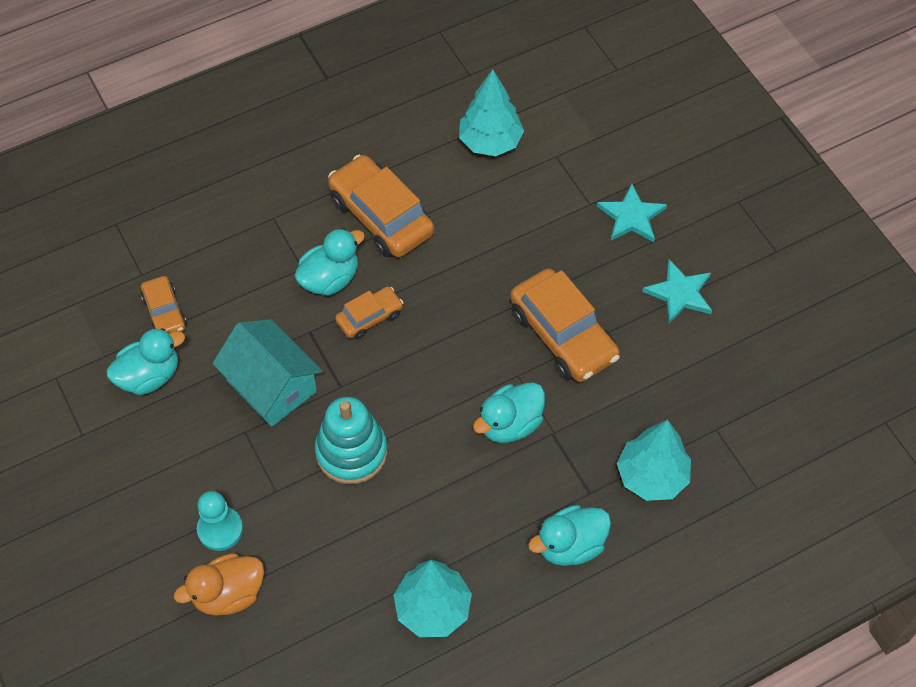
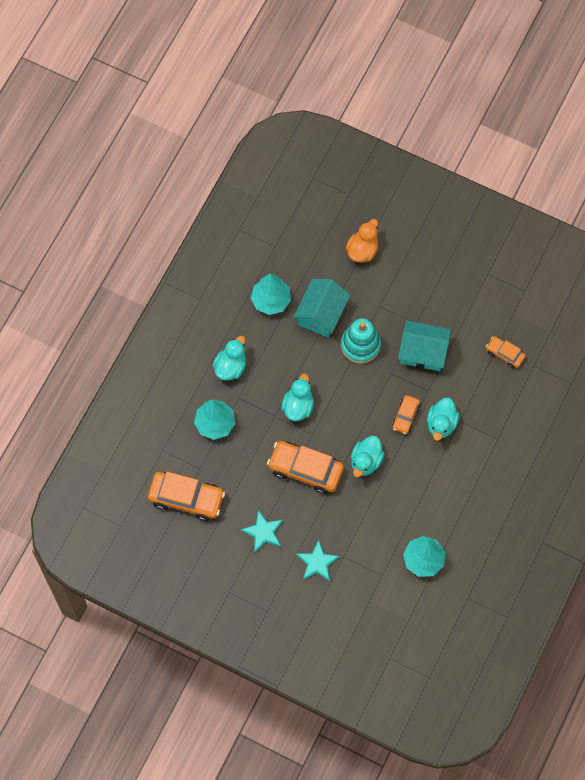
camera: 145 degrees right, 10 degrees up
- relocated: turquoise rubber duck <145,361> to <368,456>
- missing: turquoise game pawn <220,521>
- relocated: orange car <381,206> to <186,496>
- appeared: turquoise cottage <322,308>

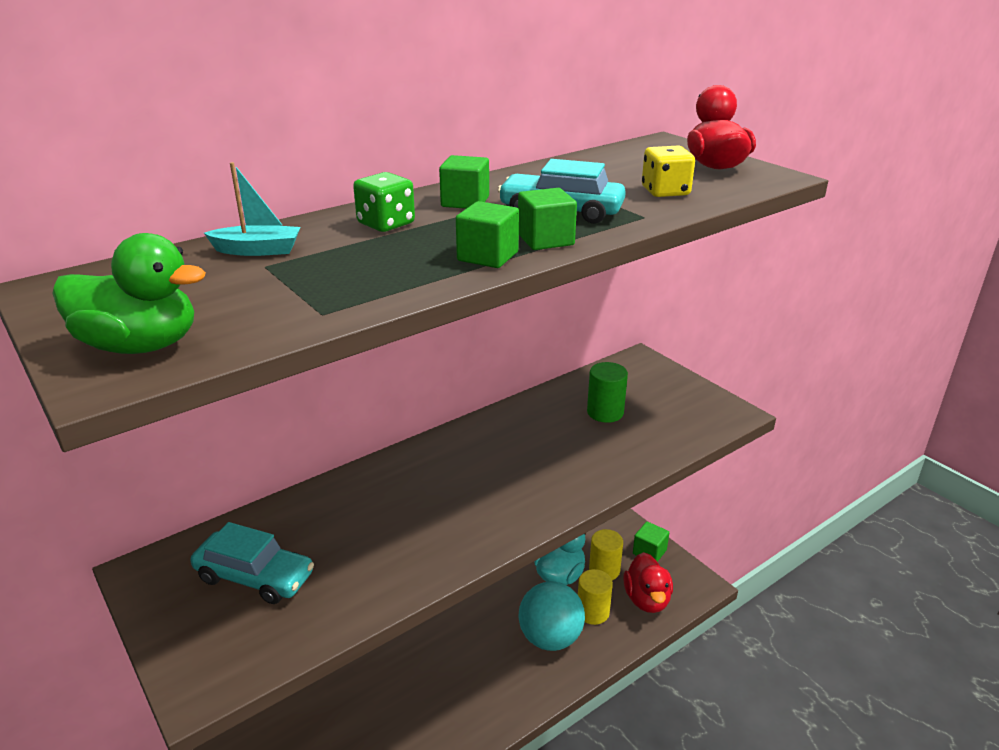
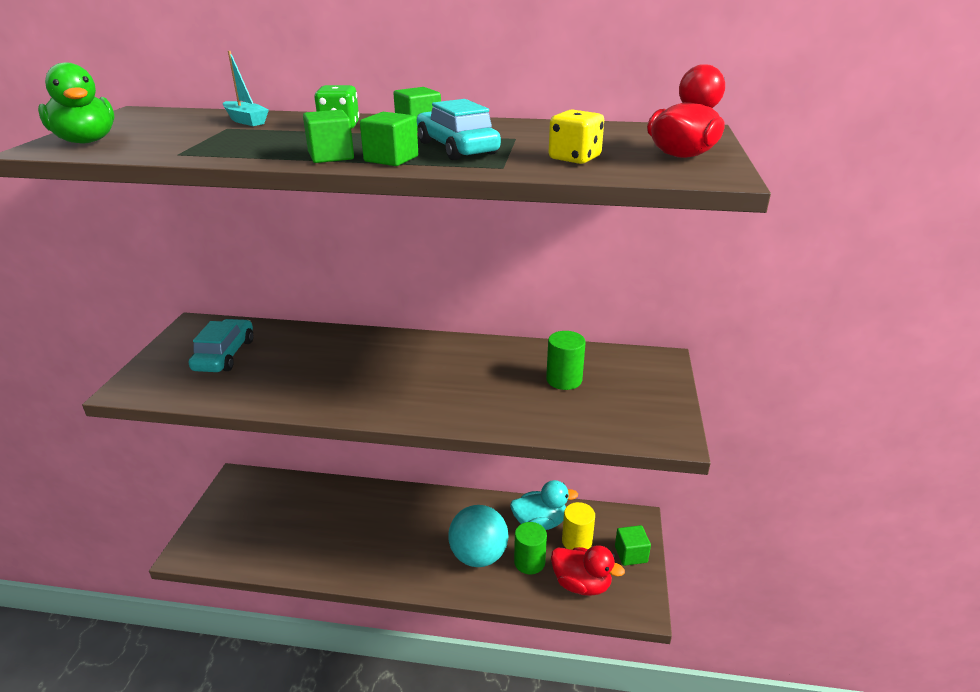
camera: 45 degrees right, 0 degrees up
- spun: turquoise car <252,563> = <221,345> 150 degrees counterclockwise
- colour: yellow solid cylinder <595,597> to leaf-green solid cylinder <530,548>
- spun: scarlet rubber duck <648,582> = <588,570> 105 degrees counterclockwise

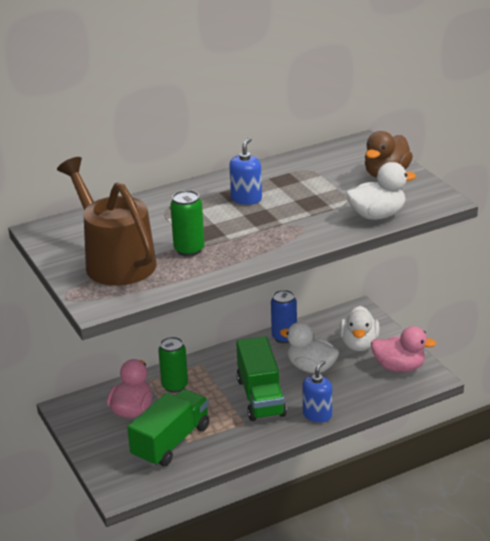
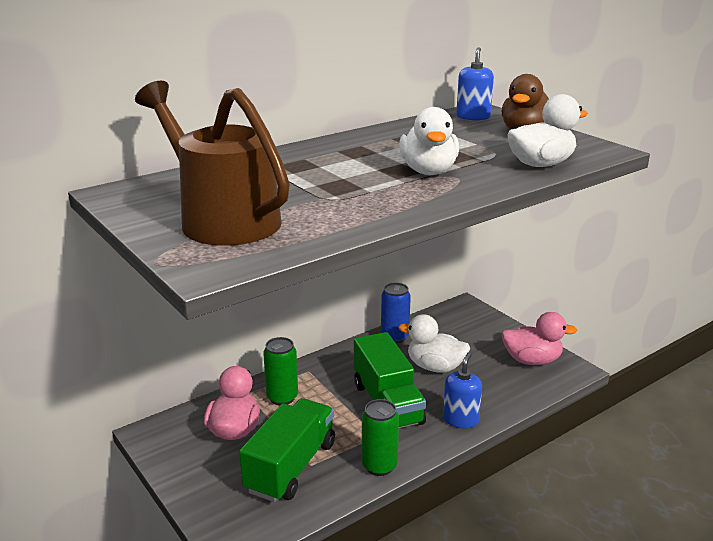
camera: 10 degrees left, 5 degrees down
- relocated: leaf-green can <187,223> to <380,437>
- relocated: cobalt pump bottle <245,171> to <475,84>
- relocated: white rubber duck <359,328> to <429,141>

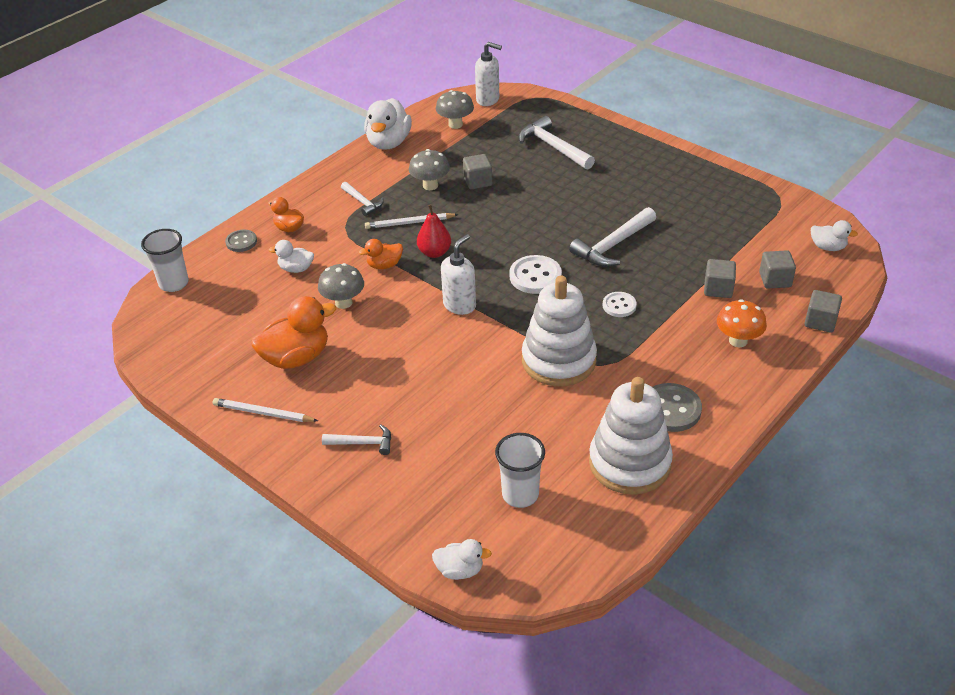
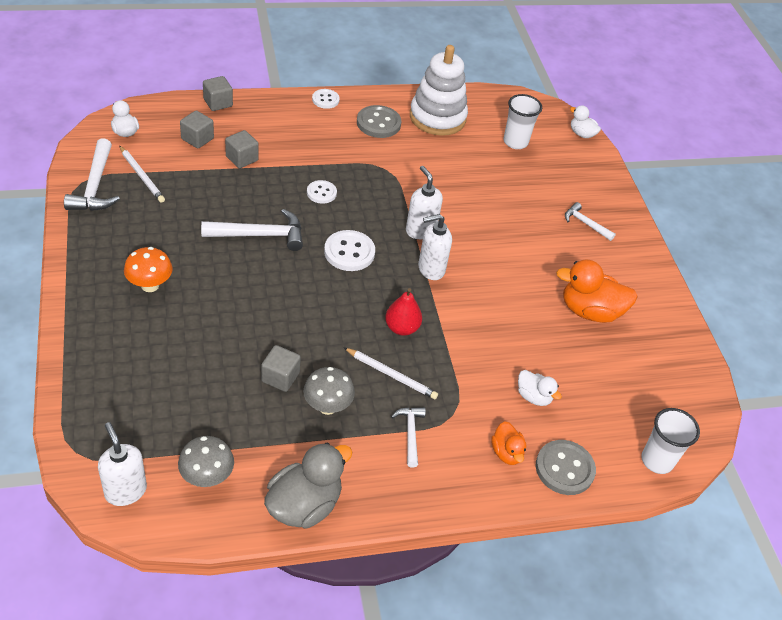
camera: 150 degrees left, 5 degrees up
- relocated: white wooden pencil <265,410> to <142,174>
- size: gray button <241,241> = <566,467> x1.60
- missing: gray fungus <341,286>
- missing: orange rubber duck <381,254>
- colour: white rubber duck <388,124> to gray rubber duck <308,486>
- relocated: white hammer <557,143> to <92,174>
- missing: white stacking rings <559,330>
- relocated: orange fungus <742,323> to <148,269>
- appeared: white button <326,99>
- appeared: white pump bottle <424,202>

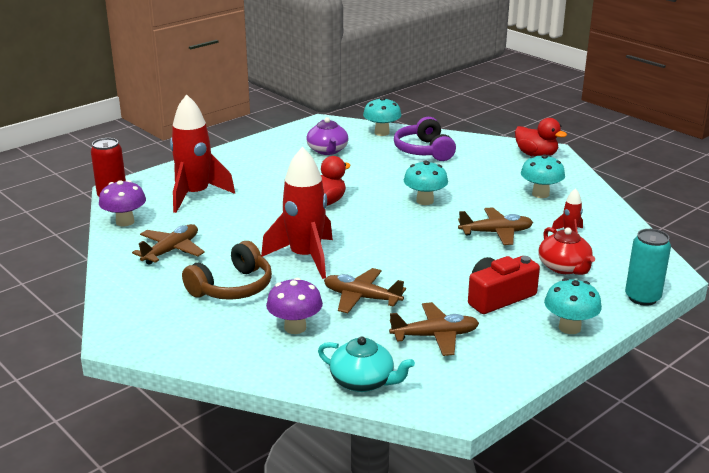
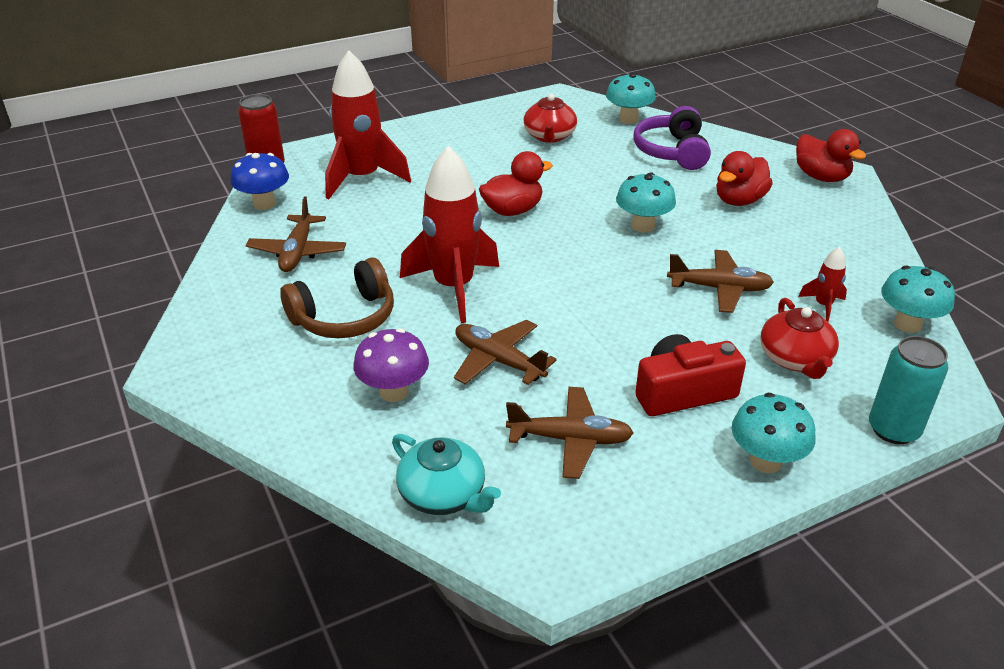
camera: 15 degrees right, 10 degrees up
- colour: violet fungus <122,203> to cobalt fungus <259,181>
- spun: brown toy plane <168,244> = <295,234> 135 degrees clockwise
- colour: violet tea pot <327,136> to scarlet tea pot <550,118>
- relocated: turquoise fungus <543,176> to <918,299>
- appeared: scarlet rubber duck <744,178>

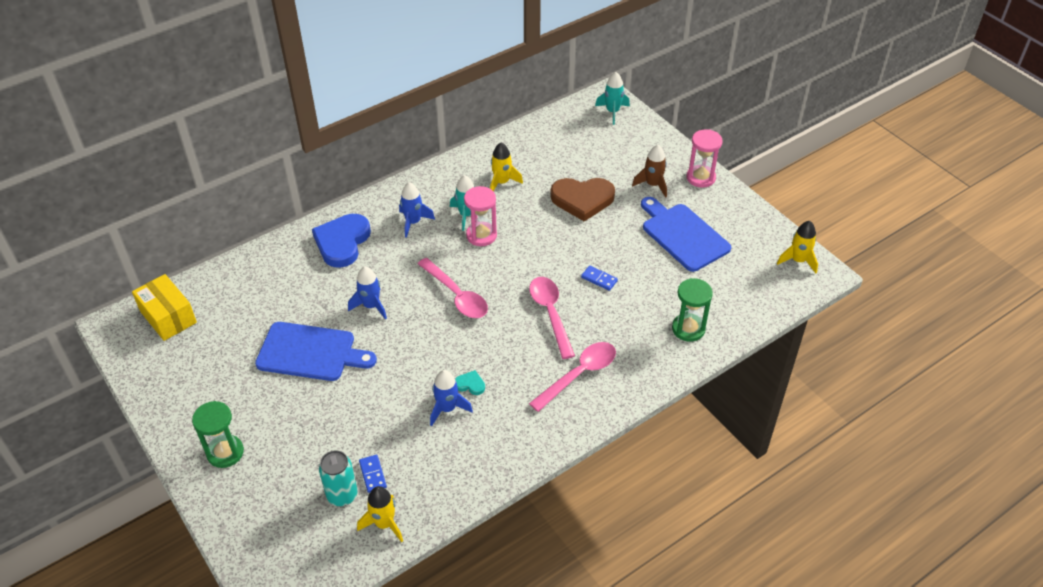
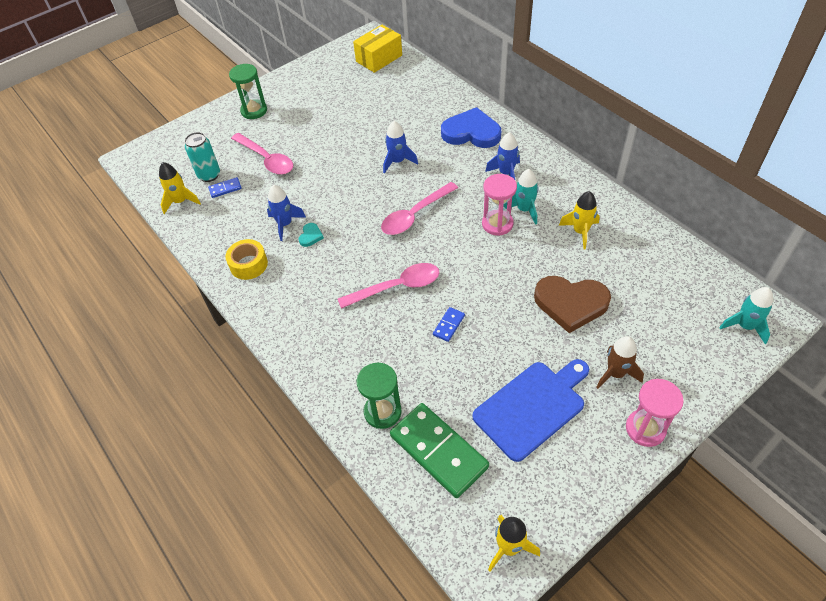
camera: 90 degrees right, 5 degrees up
- missing: cobalt chopping board <316,351>
- relocated: pink spoon <572,377> to <262,154>
- spun: brown heart shape <582,200> = <572,304> 75 degrees counterclockwise
- appeared: yellow sticky tape <246,259>
- appeared: leaf-green domino piece <439,450>

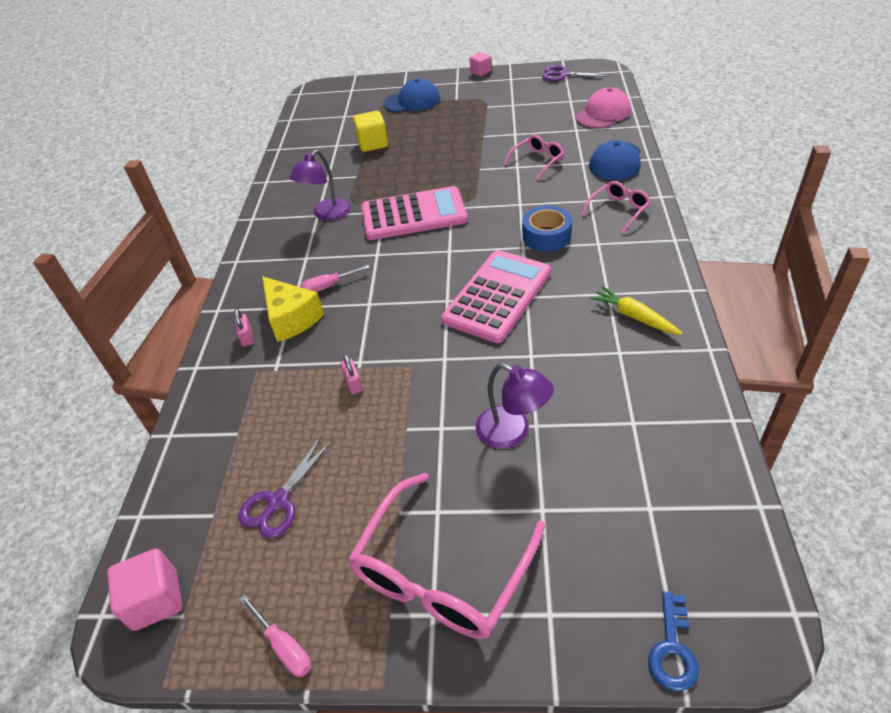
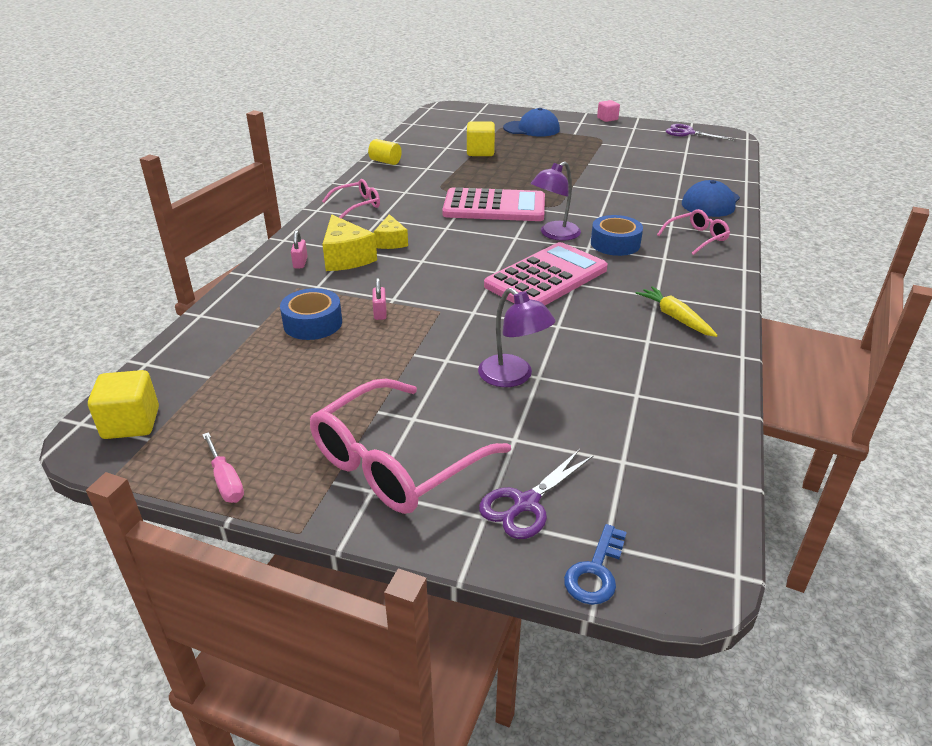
camera: 10 degrees right, 10 degrees down
- colour: pink cube <144,589> to yellow cube <123,404>
- relocated: violet scissors <285,487> to <536,494>
- relocated: violet reading lamp <320,185> to <556,201>
- exchanged: pink screwdriver <335,278> to yellow piece of cheese <391,231>
- relocated: pink spectacles <533,157> to <351,199>
- missing: pink baseball cap <603,107>
- appeared: cobalt sticky tape <311,314>
- appeared: yellow solid cylinder <385,152>

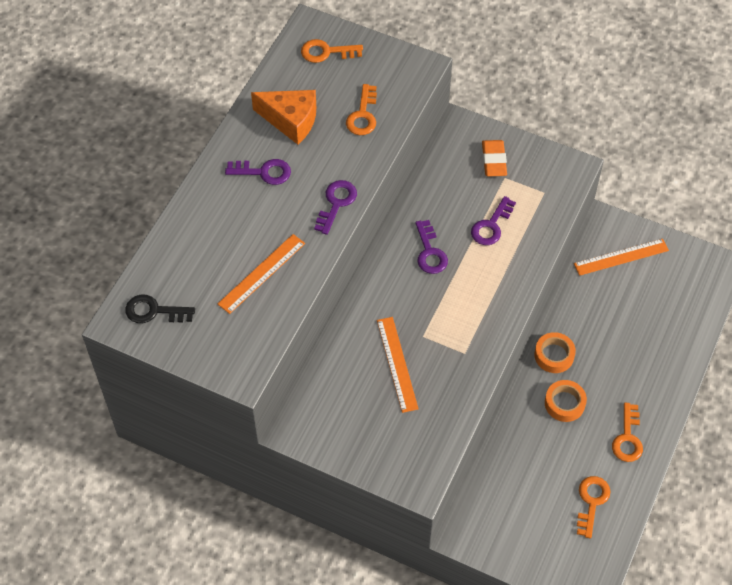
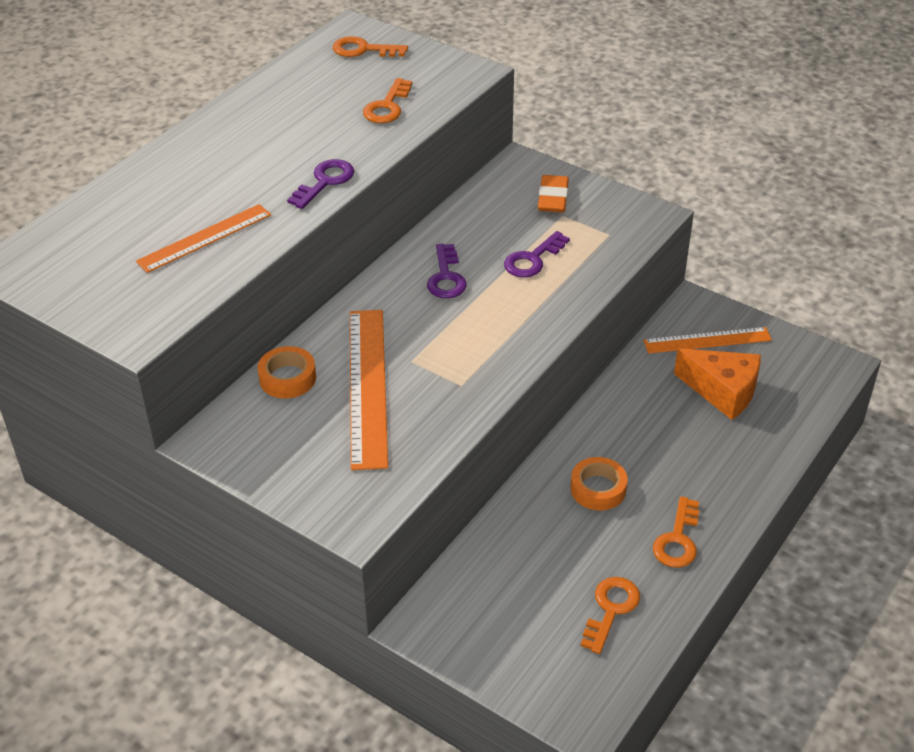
camera: 10 degrees right, 15 degrees down
- missing: black key <160,309>
- missing: violet key <258,172>
- relocated: orange piece of cheese <283,117> to <717,384>
- size: orange measuring stick <398,365> = <369,390> x1.55
- relocated: orange sticky tape <555,352> to <287,372>

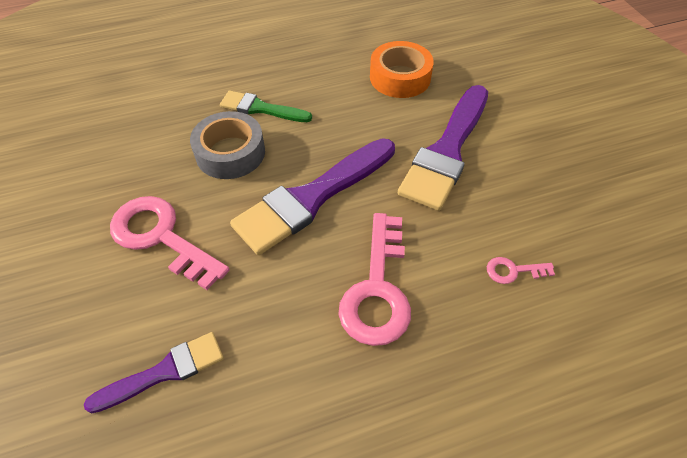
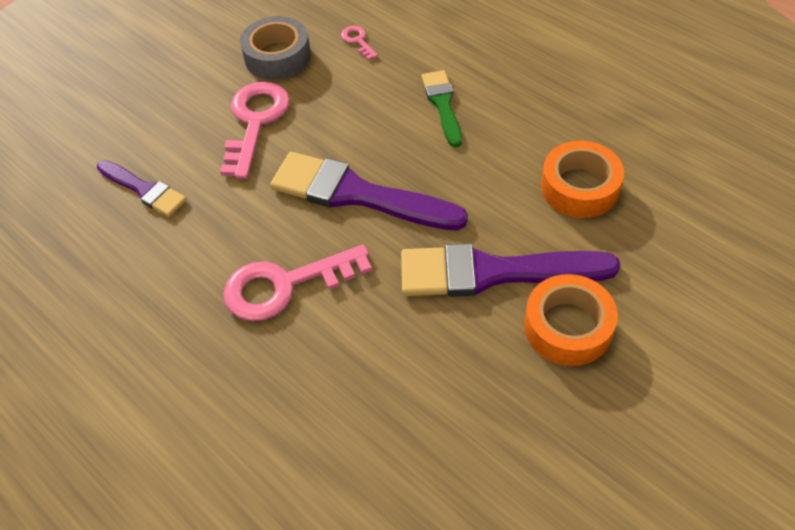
camera: 65 degrees right, 0 degrees up
- relocated: gray sticky tape <227,145> to <275,47>
- relocated: pink key <521,270> to <359,43>
- appeared: orange sticky tape <571,320>

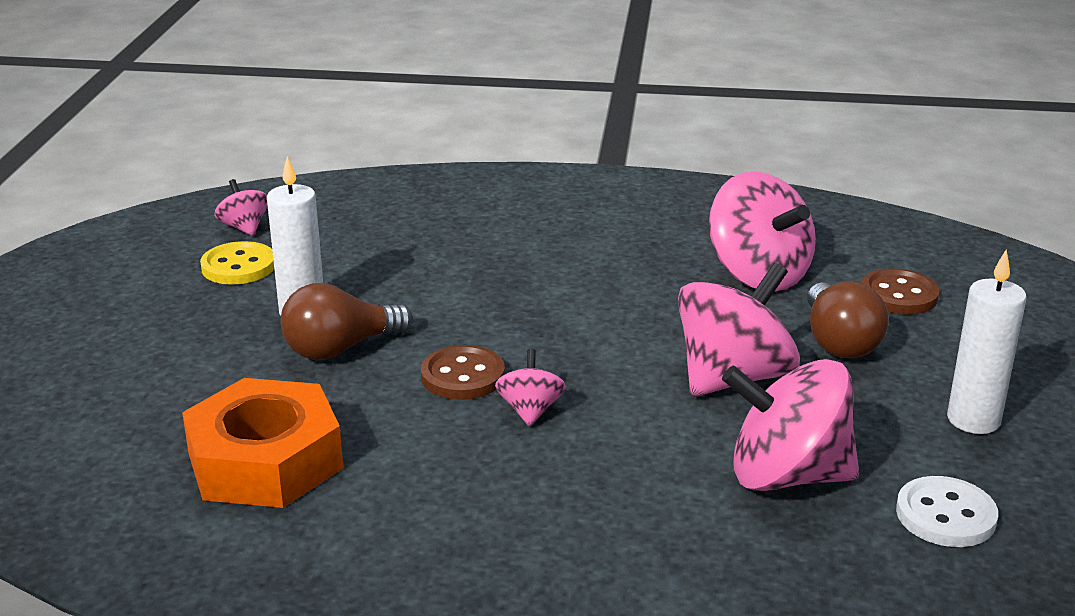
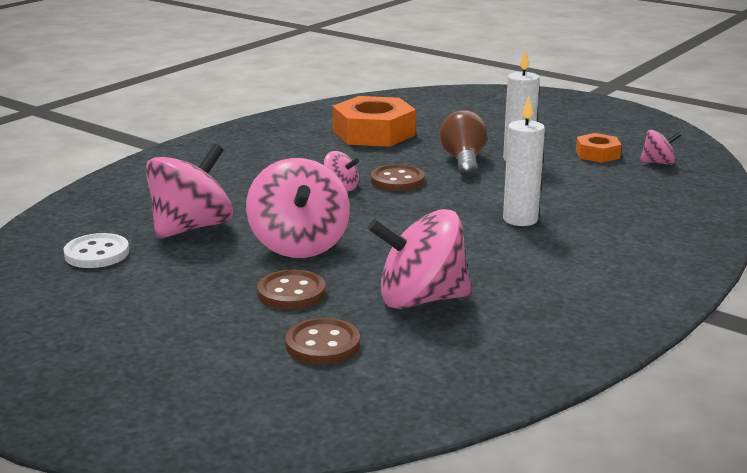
camera: 120 degrees right, 5 degrees down
- exchanged: yellow button <237,262> to orange hexagon nut <598,148>
- exchanged: brown bulb <848,319> to brown button <291,289>
- relocated: white pillar candle <987,342> to <524,161>

